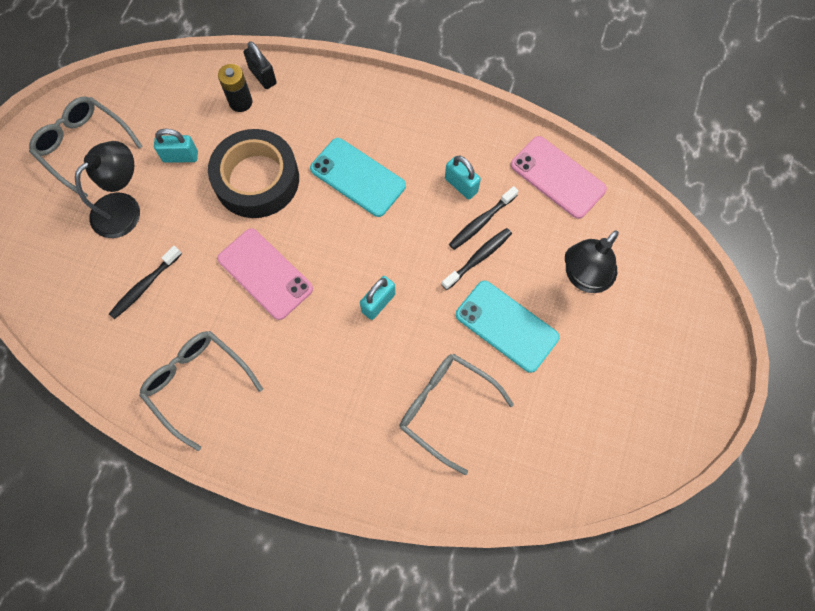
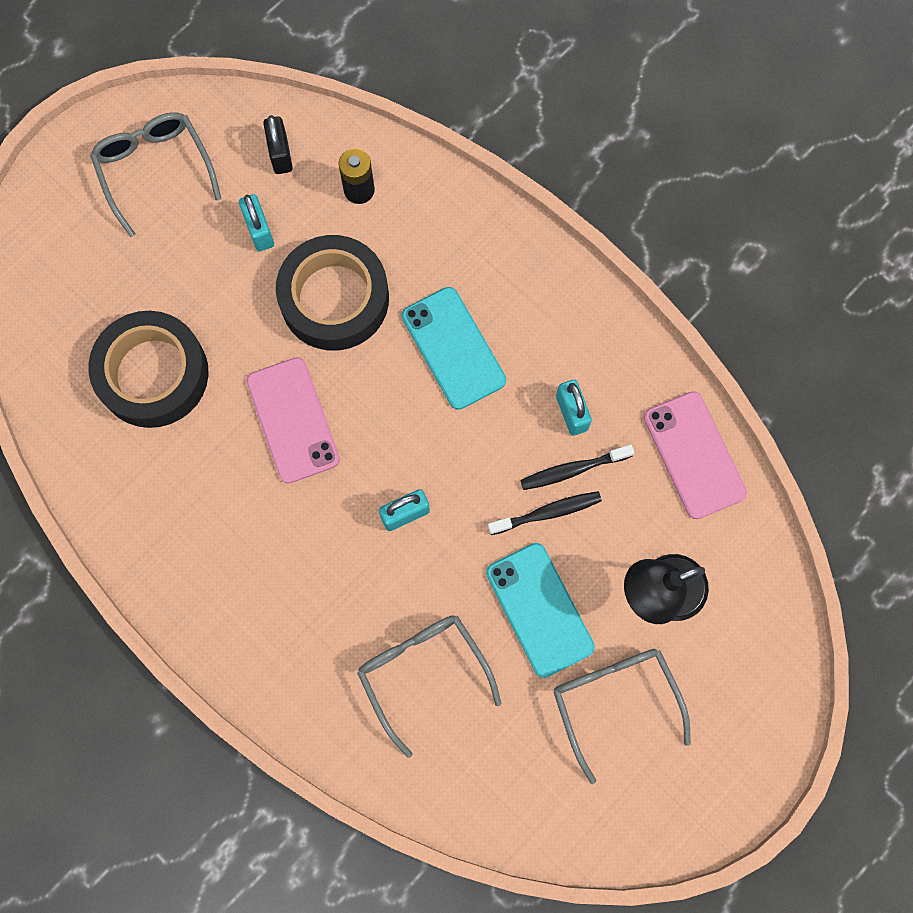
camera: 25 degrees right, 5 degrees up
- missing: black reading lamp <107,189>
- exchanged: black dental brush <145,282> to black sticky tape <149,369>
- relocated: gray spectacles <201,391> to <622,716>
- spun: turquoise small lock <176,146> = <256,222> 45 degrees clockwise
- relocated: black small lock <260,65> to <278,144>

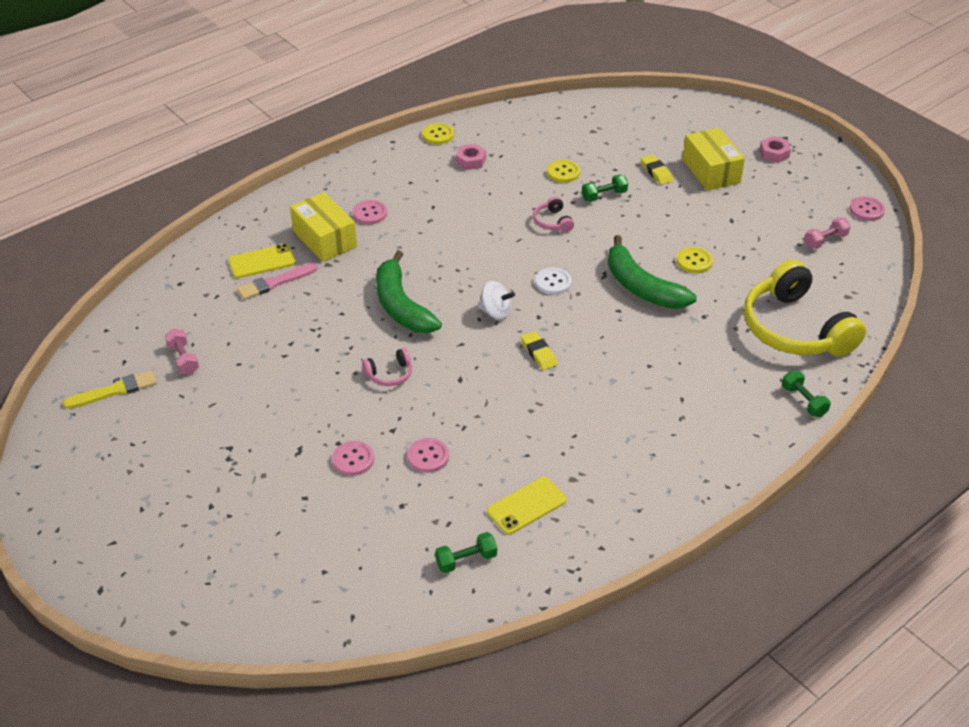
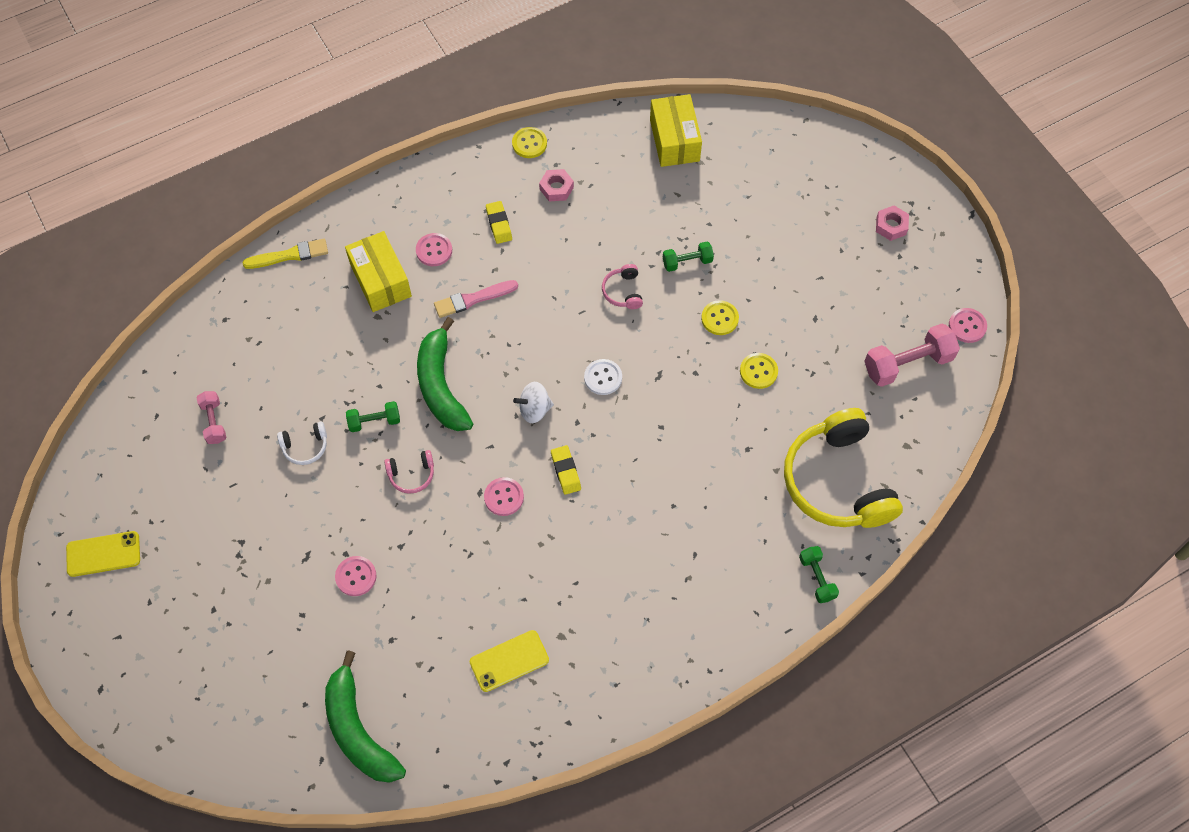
camera: 10 degrees right, 20 degrees up
- relocated: yellow paint brush <110,389> to <285,254>
- relocated: yellow smartphone <262,261> to <103,554>
- relocated: pink paint brush <277,281> to <476,299>
- relocated: pink button <428,455> to <504,496>
- relocated: leaf-green hand weight <466,552> to <373,416>
- spun: white whirligig <496,300> = <533,402> 135 degrees clockwise
- relocated: yellow button <563,171> to <720,317>
- relocated: leaf-green banana fruit <652,272> to <365,716>
- relocated: yellow pencil eraser <657,169> to <499,222>
- relocated: yellow box <713,159> to <676,130>
- size: pink hand weight <827,233> = <912,355> x1.75
- appeared: white over-ear headphones <302,443>

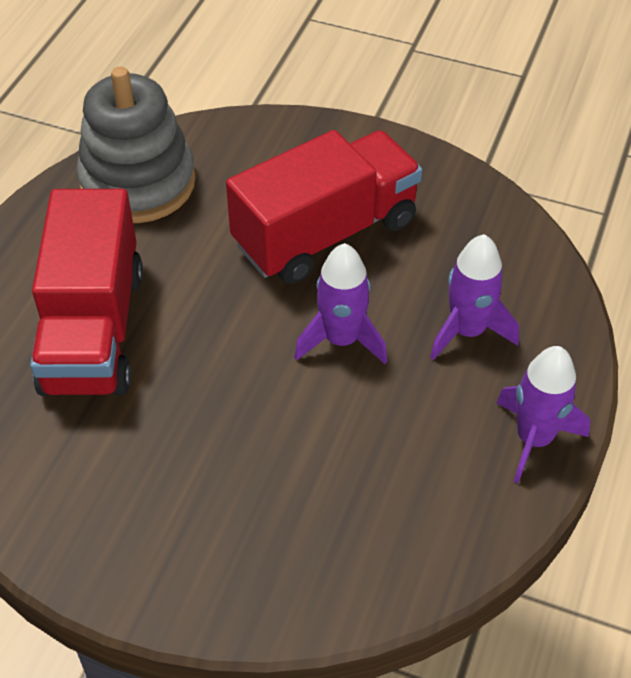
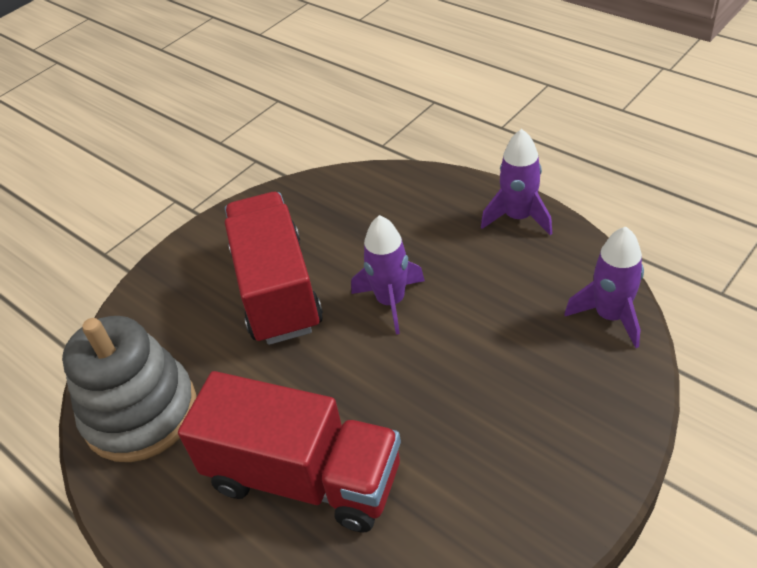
camera: 65 degrees left, 5 degrees down
- relocated: violet spaceship <474,297> to <604,287>

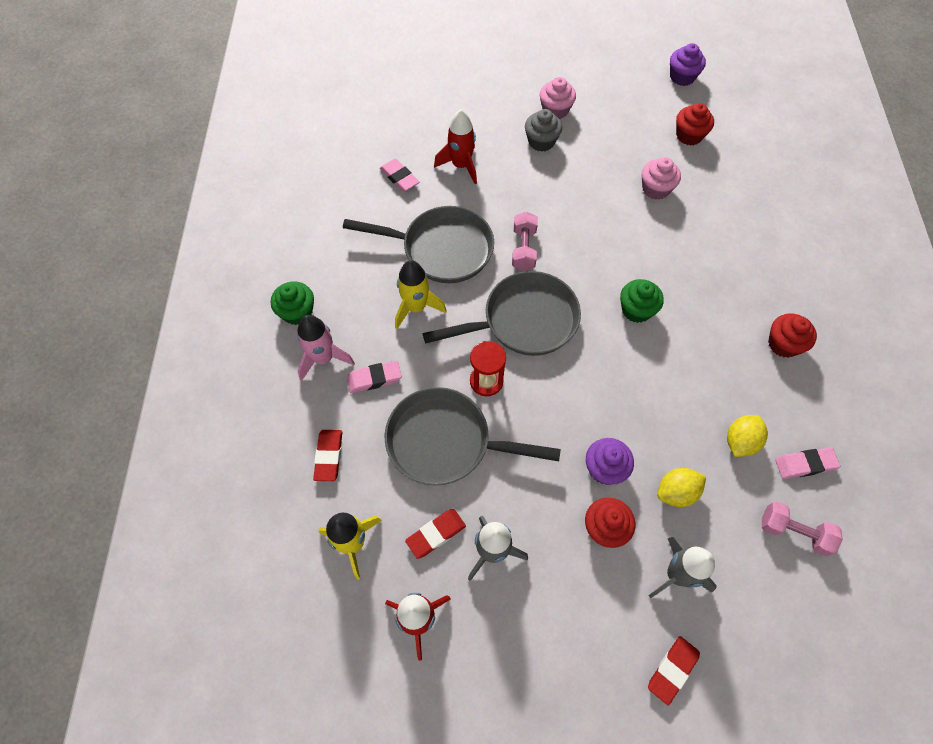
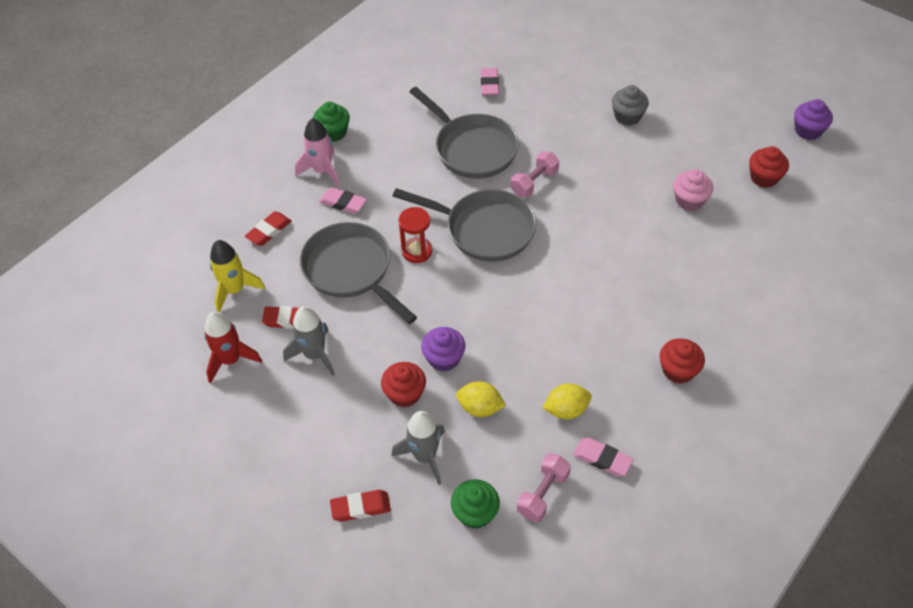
camera: 40 degrees right, 10 degrees down
- missing: yellow spaceship <421,294>
- missing: scarlet spaceship <455,146>
- missing: pink muffin <558,98>
- relocated: leaf-green muffin <642,301> to <475,504>
- spun: pink hand weight <802,529> = <544,487> 60 degrees clockwise

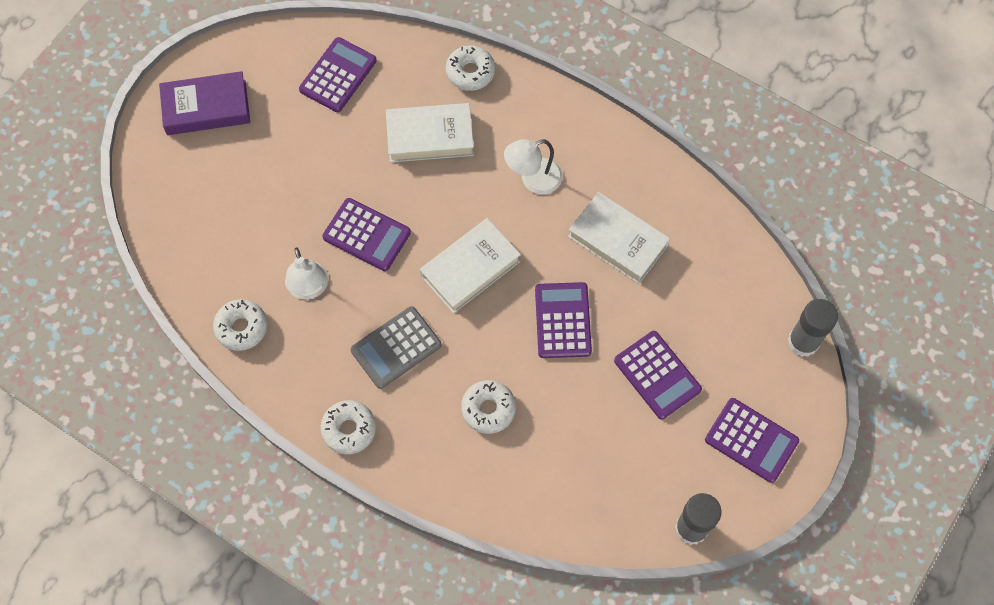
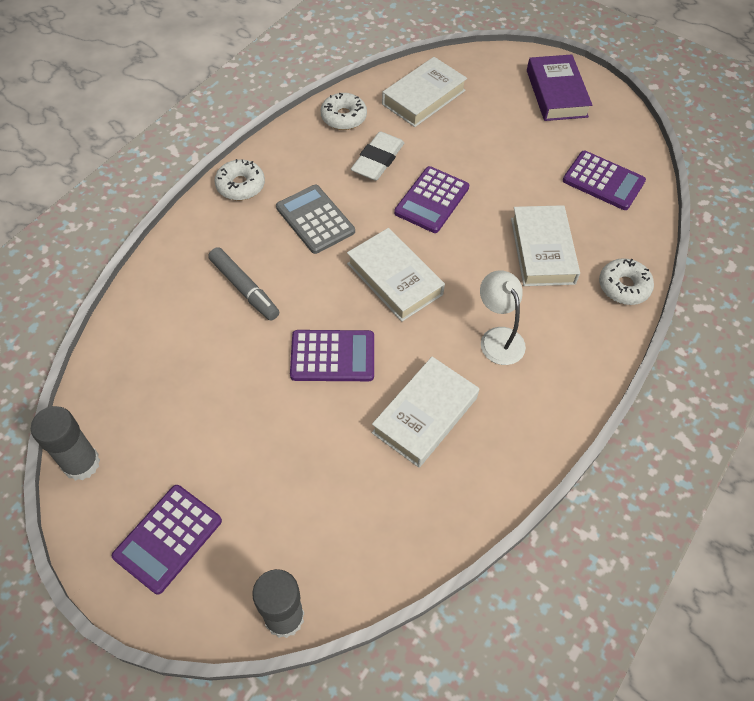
camera: 90 degrees right, 10 degrees down
- exchanged: white reading lamp <306,273> to white pencil eraser <377,156>
- exchanged: white glazed donut <488,407> to gray felt pen <243,284>
- missing: violet pocket calculator <658,375>
- appeared: white hardcover <424,92>

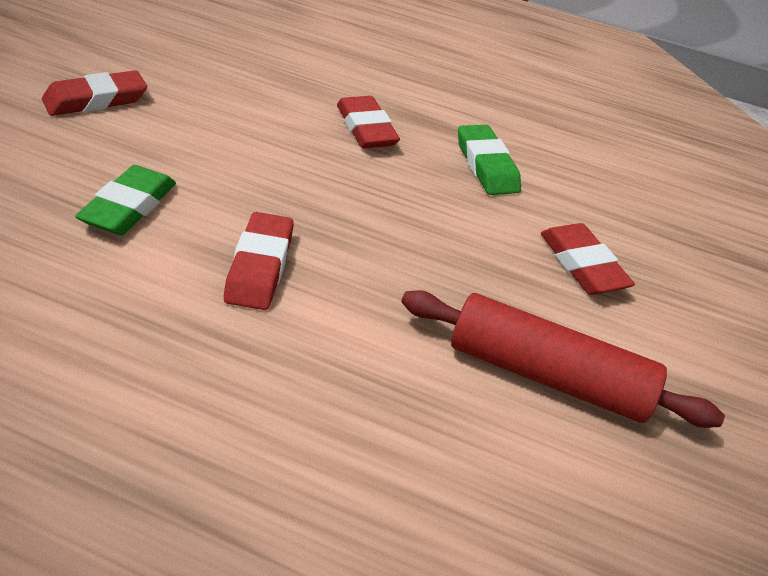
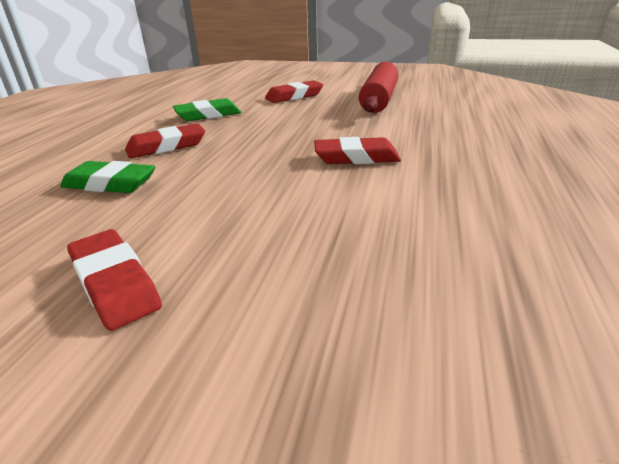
camera: 90 degrees left, 10 degrees down
- relocated: leaf-green pencil eraser <125,200> to <108,177>

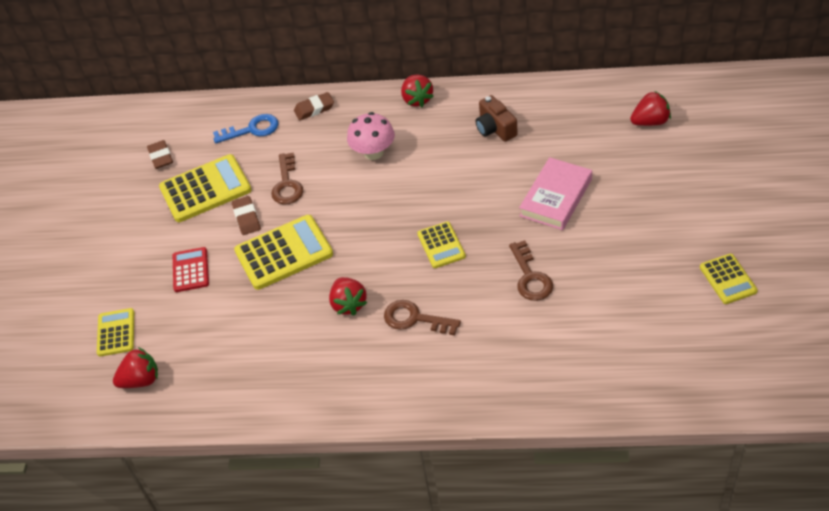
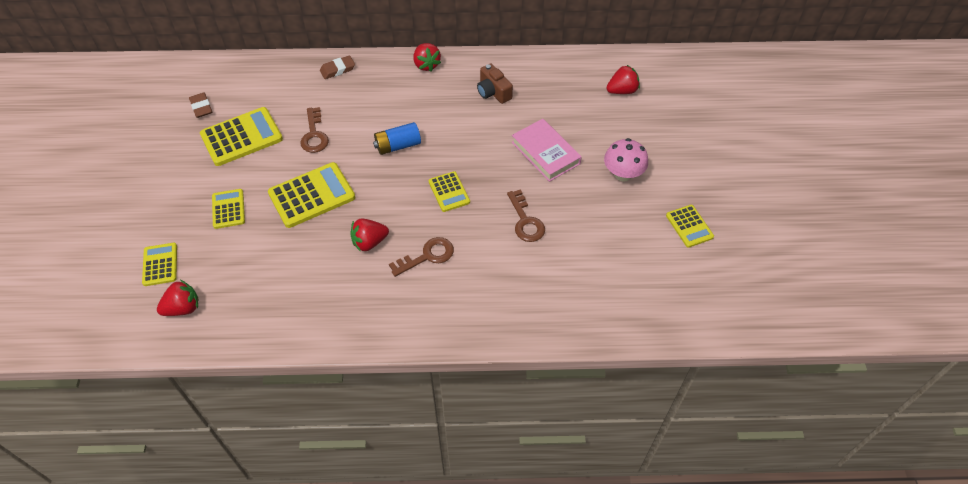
camera: 10 degrees left, 5 degrees up
- colour: scarlet pocket calculator <191,269> to yellow pocket calculator <228,209>
- missing: cobalt key <245,129>
- missing: brown pencil eraser <246,215>
- spun: scarlet toy strawberry <348,296> = <369,235> 90 degrees clockwise
- relocated: pink fungus <371,136> to <626,159>
- spun: brown key <422,317> = <421,257> 135 degrees clockwise
- spun: pink hardcover <555,193> = <547,150> 60 degrees counterclockwise
- appeared: cobalt power cell <397,138>

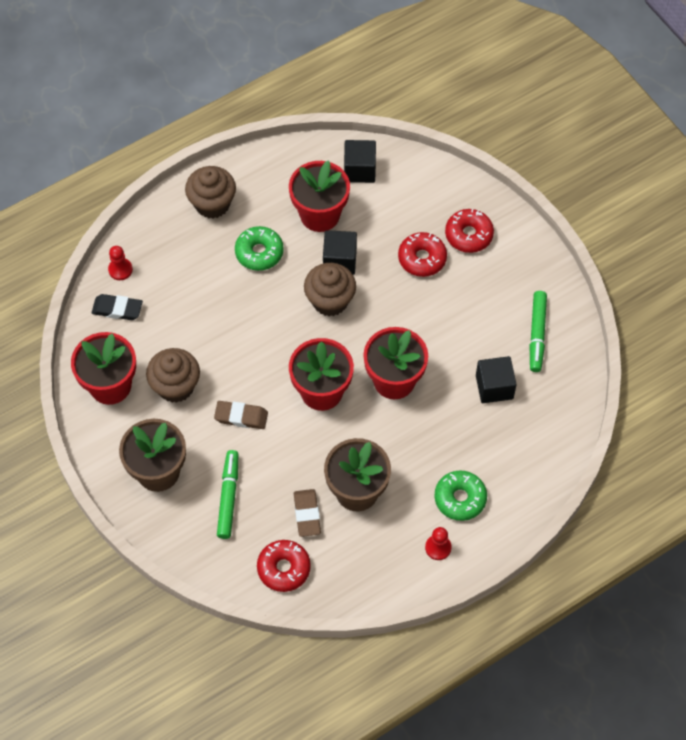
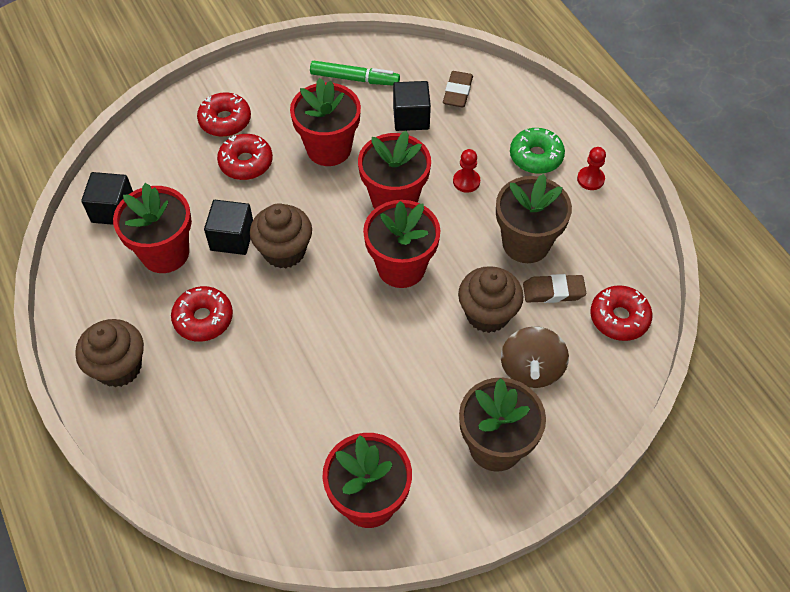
camera: 85 degrees left, 5 degrees down
- missing: black pencil eraser <117,307>
- relocated: scarlet game pawn <120,263> to <466,171>
- relocated: brown muffin <173,375> to <491,299>
- relocated: brown pencil eraser <241,415> to <458,89>
- exchanged: leaf-green felt pen <227,494> to brown whirligig <535,357>
- colour: leaf-green glazed donut <259,248> to scarlet glazed donut <202,314>
- appeared: scarlet potted plant <325,122>

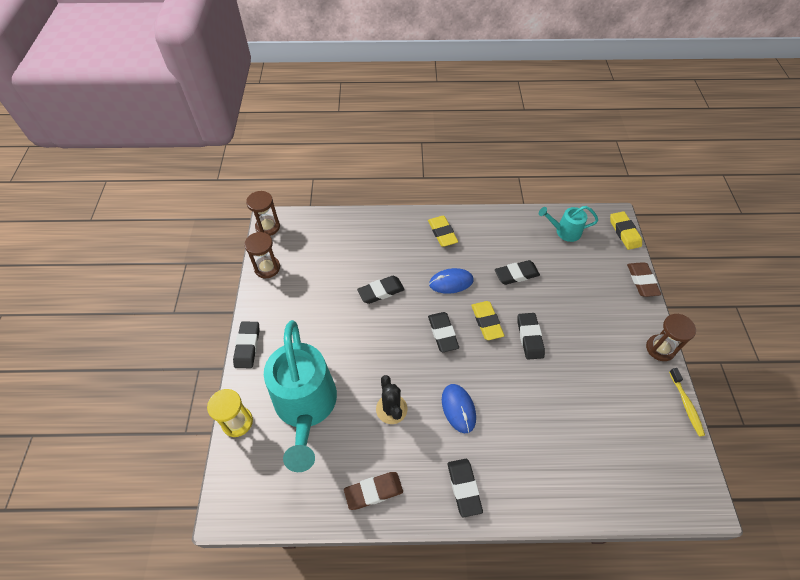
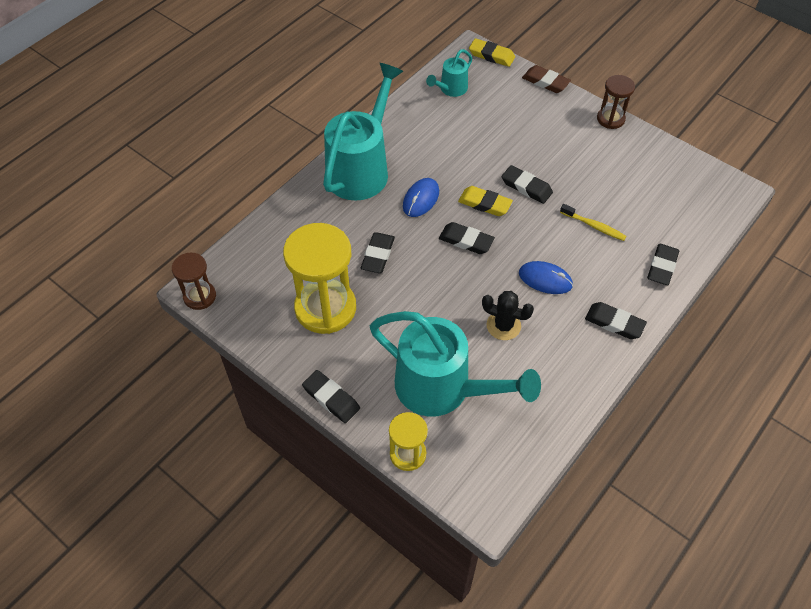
camera: 50 degrees left, 0 degrees up
- missing: brown sand timer <262,255>
- missing: brown pencil eraser <373,491>
- exchanged: yellow pencil eraser <443,231> to turquoise sprinkling can <363,132>
- relocated: black pencil eraser <517,272> to <663,264>
- relocated: yellow dental brush <687,402> to <593,222>
- appeared: yellow sand timer <319,278>

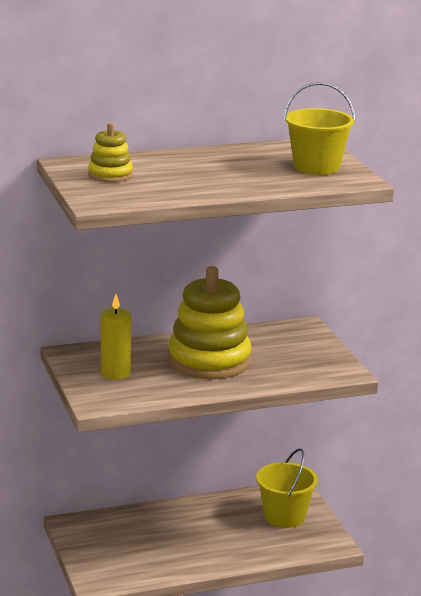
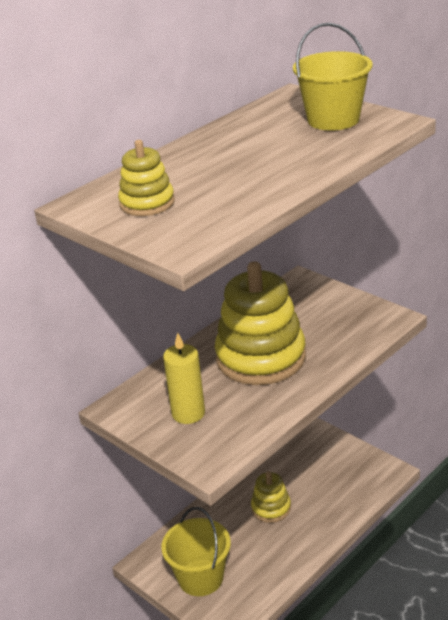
camera: 25 degrees left, 10 degrees up
- relocated: yellow pail <287,488> to <196,551>
- appeared: yellow stacking rings <271,497>

